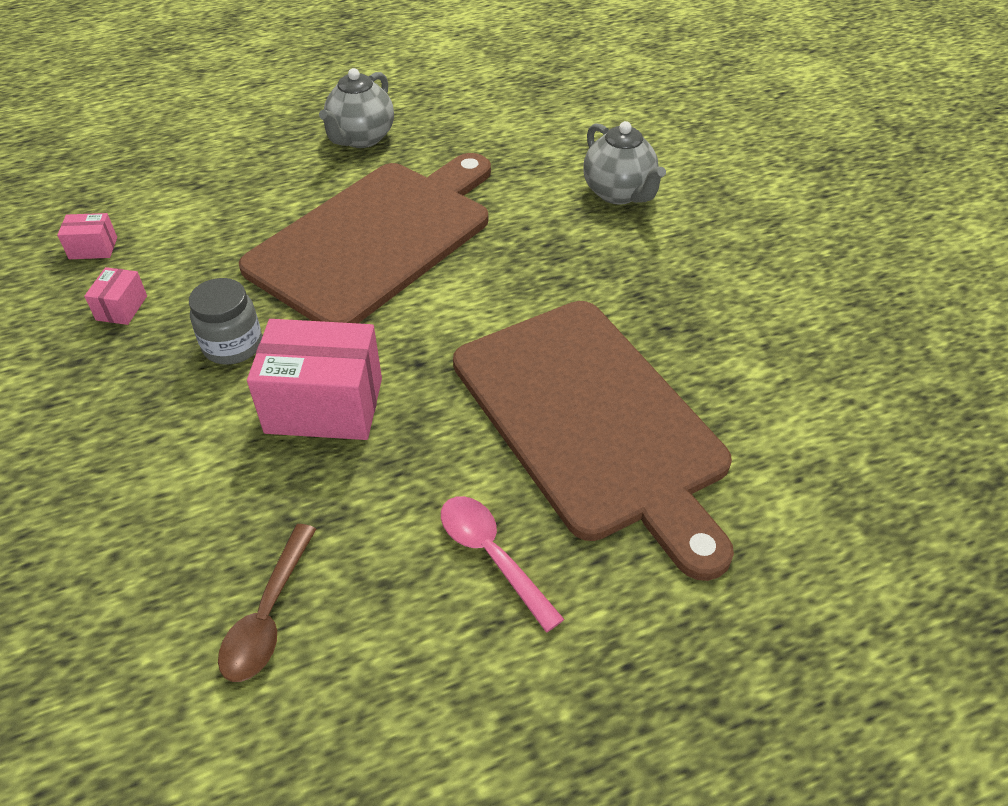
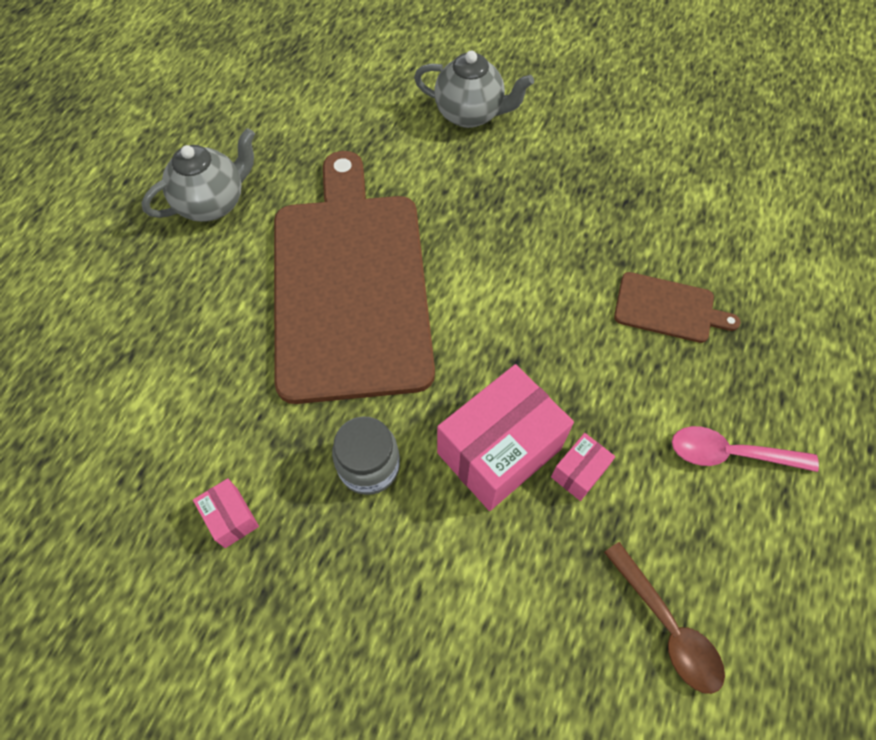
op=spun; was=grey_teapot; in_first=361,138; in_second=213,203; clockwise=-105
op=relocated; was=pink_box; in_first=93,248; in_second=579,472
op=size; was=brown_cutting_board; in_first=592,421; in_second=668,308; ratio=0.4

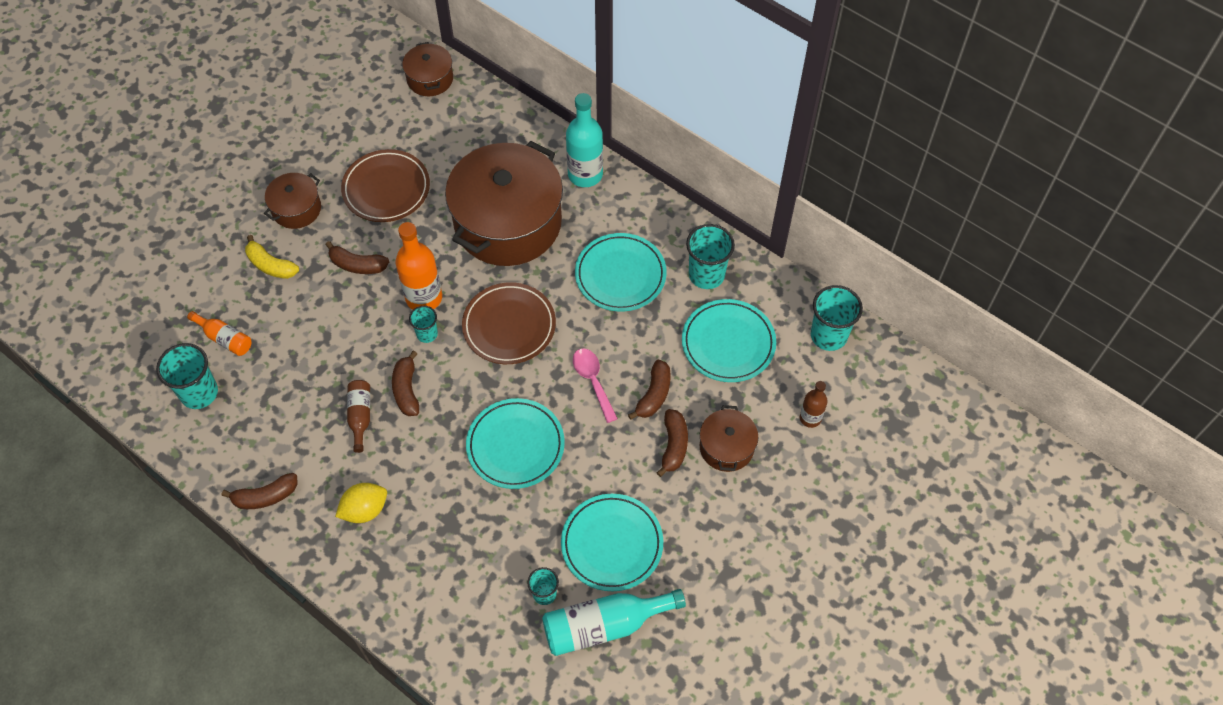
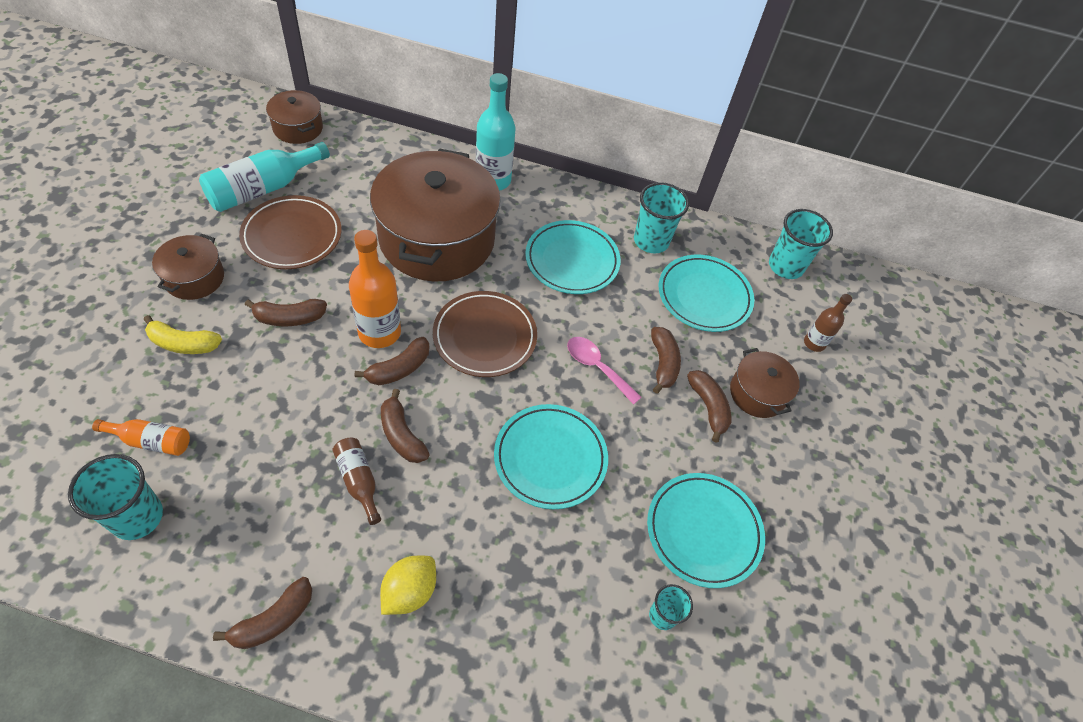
op=relocated; was=turquoise_bottle; in_first=604,625; in_second=263,189
op=exchanged; was=turquoise_cup; now=brown_banana; in_first=427,334; in_second=399,368

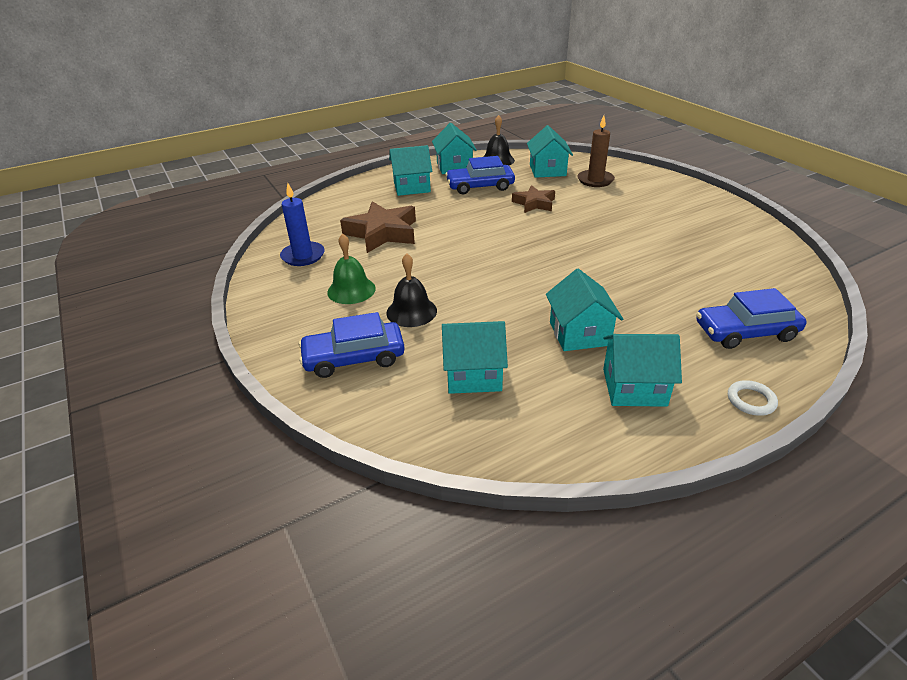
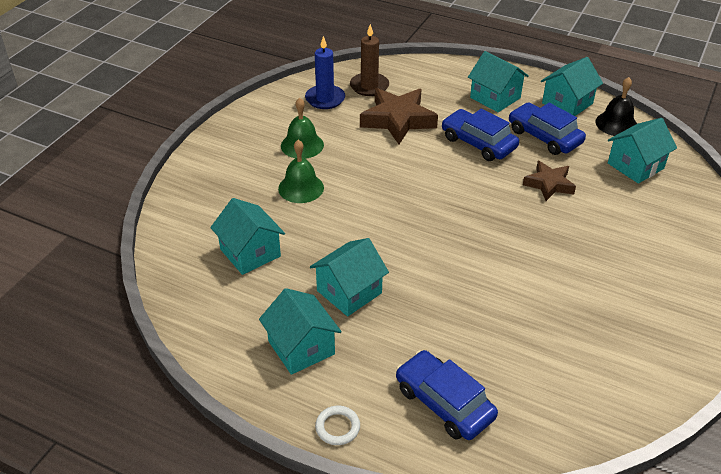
op=colour; was=black_bell; now=green_bell; in_first=411,311; in_second=301,188
op=relocated; was=brown_candle; in_first=595,180; in_second=369,86
op=relocated; was=blue_car; in_first=354,358; in_second=478,143

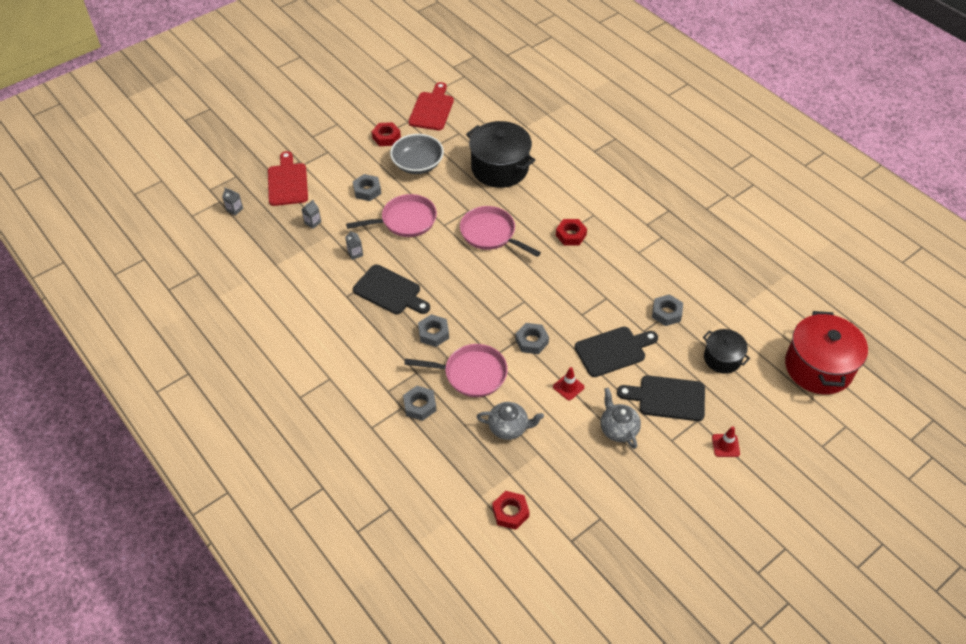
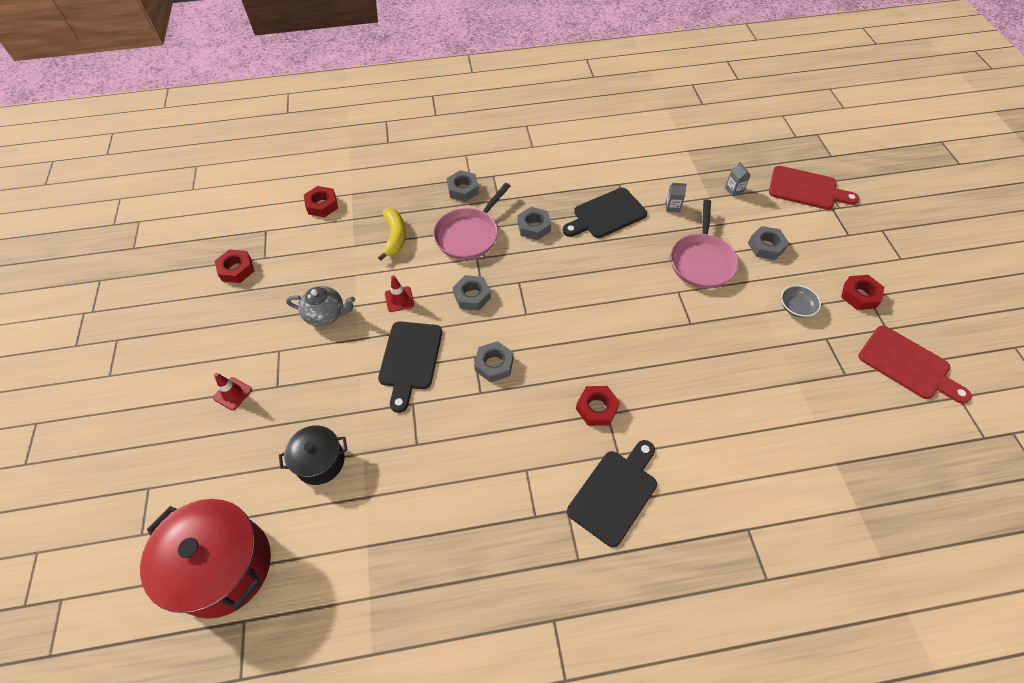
op=appeared; now=red_nut; in_second=236,269
op=exchanged; was=grey_teapot; now=yellow_banana; in_first=509,427; in_second=395,237
op=relocated; was=grey_nut; in_first=666,313; in_second=494,364
op=relocated; was=black_cutting_board; in_first=667,398; in_second=615,493
op=size; was=grey_bowl; in_first=417,164; in_second=796,307; ratio=0.54
op=missing; was=grey_carton; in_first=235,209
op=missing; was=pink_pan; in_first=490,234
op=missing; was=black_pot; in_first=499,168

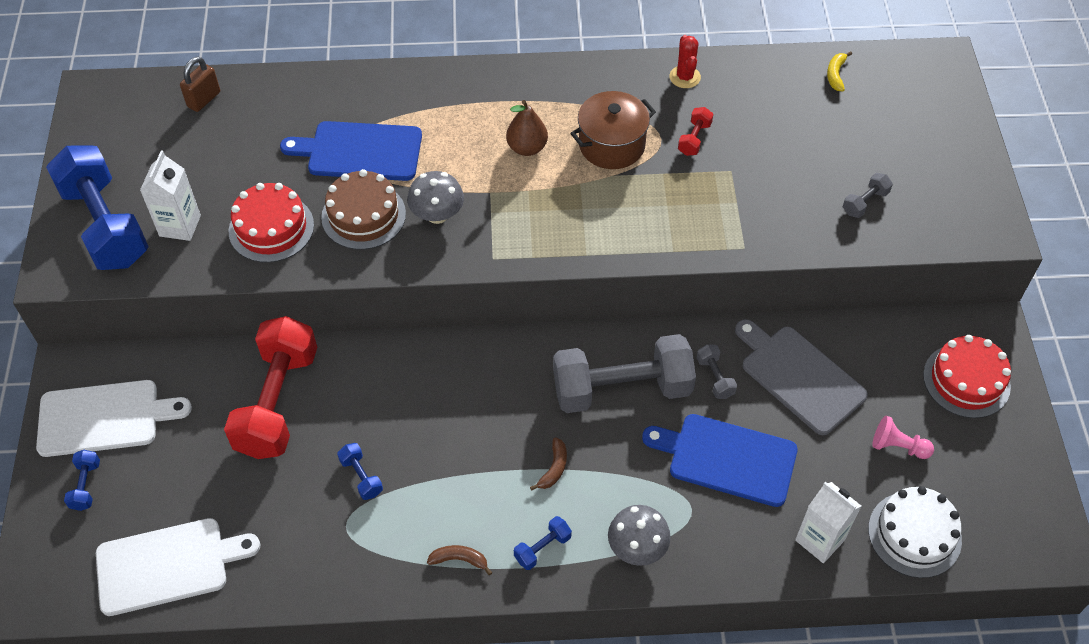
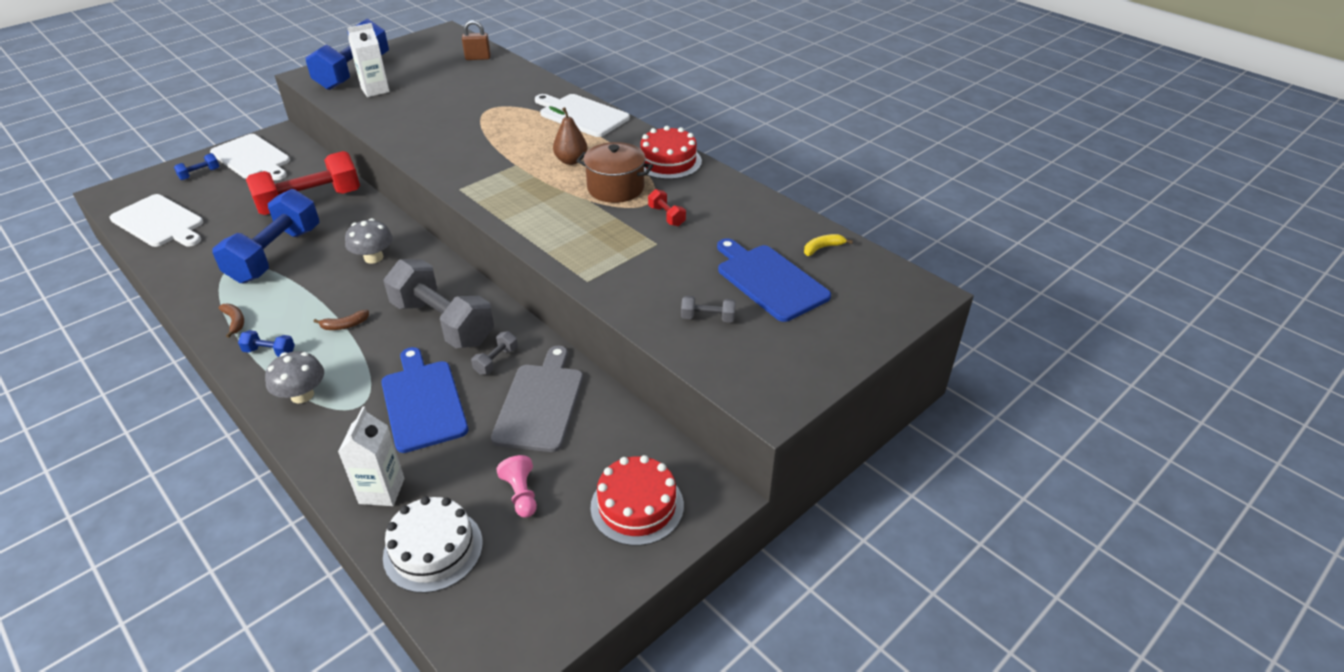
op=size; was=blue_dumbbell; in_first=361,477; in_second=276,255; ratio=2.47
op=relocated; was=grey_mushroom; in_first=437,214; in_second=373,257
op=appeared; now=white_cutting_board; in_second=581,115
op=relocated; was=red_cake; in_first=271,228; in_second=668,161
op=spun; was=red_dumbbell; in_first=694,139; in_second=666,216; clockwise=75
op=relocated; was=blue_cutting_board; in_first=360,151; in_second=769,280
op=missing; was=brown_cake; in_first=363,215
op=missing; was=red_cactus; in_first=685,77

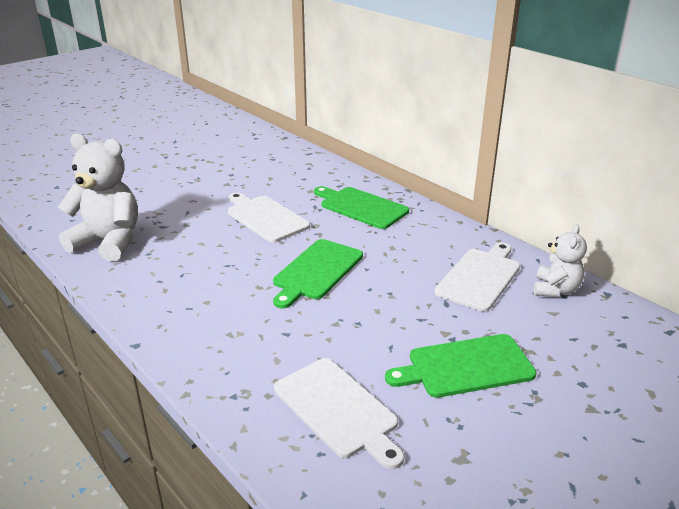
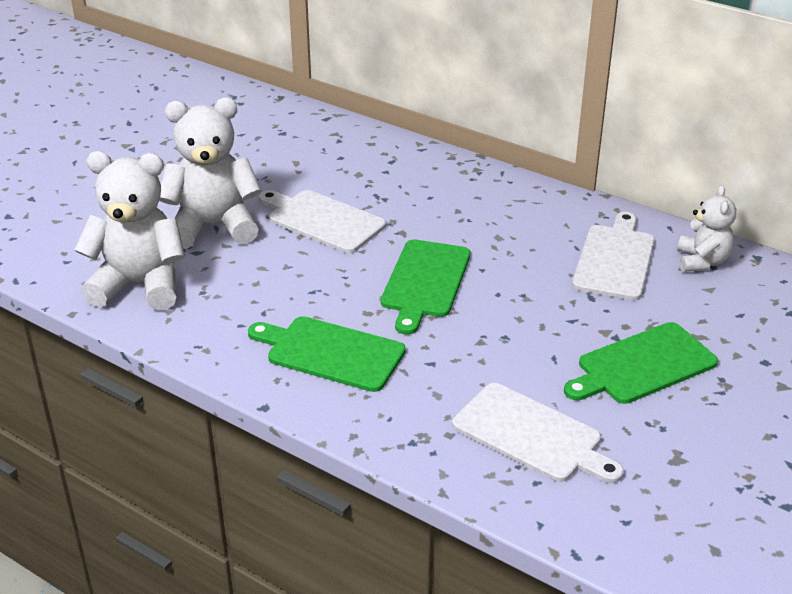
op=appeared; now=white_teddy_bear; in_second=213,226
op=relocated; was=green_cutting_board; in_first=361,207; in_second=330,353

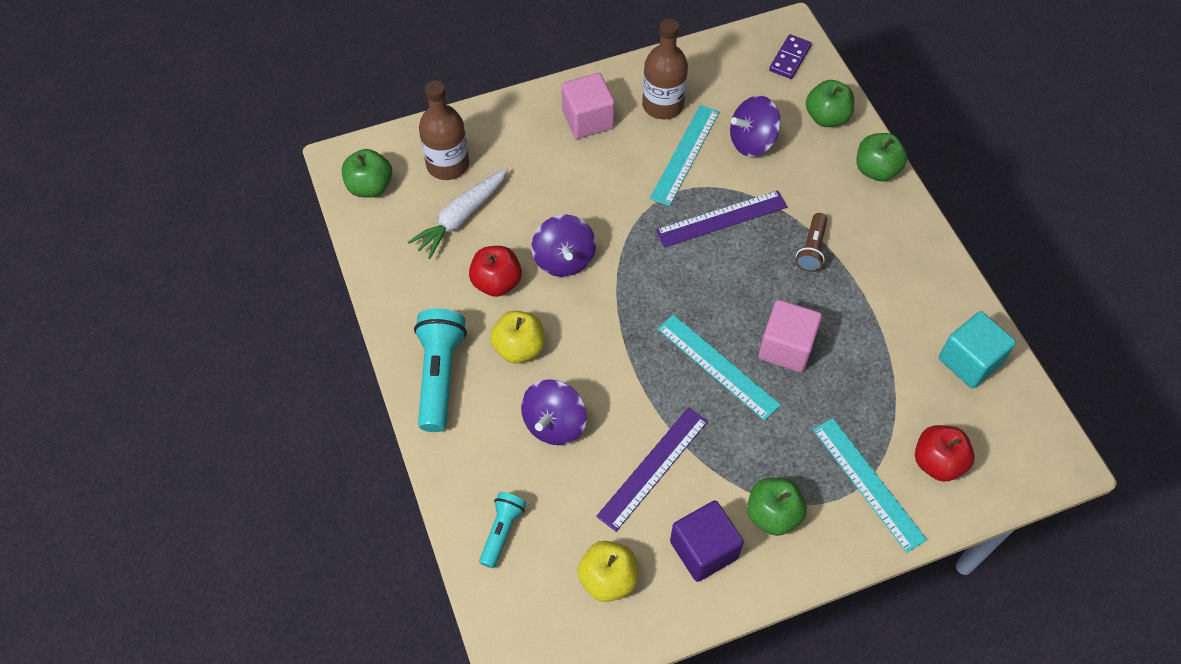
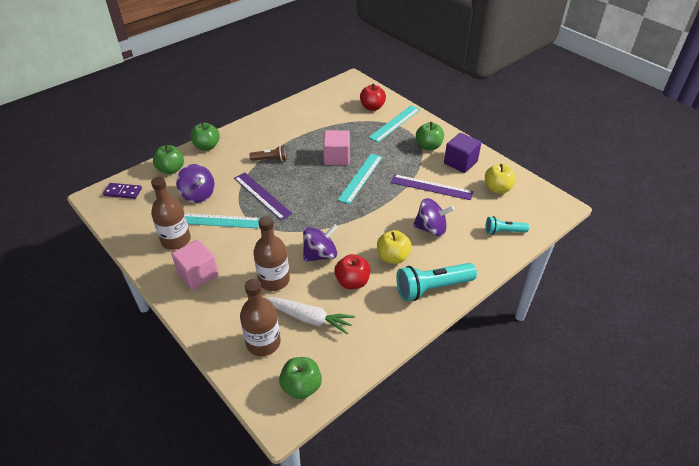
op=appeared; now=brown_bottle; in_second=274,280
op=missing; was=turquoise_cube; in_first=969,361

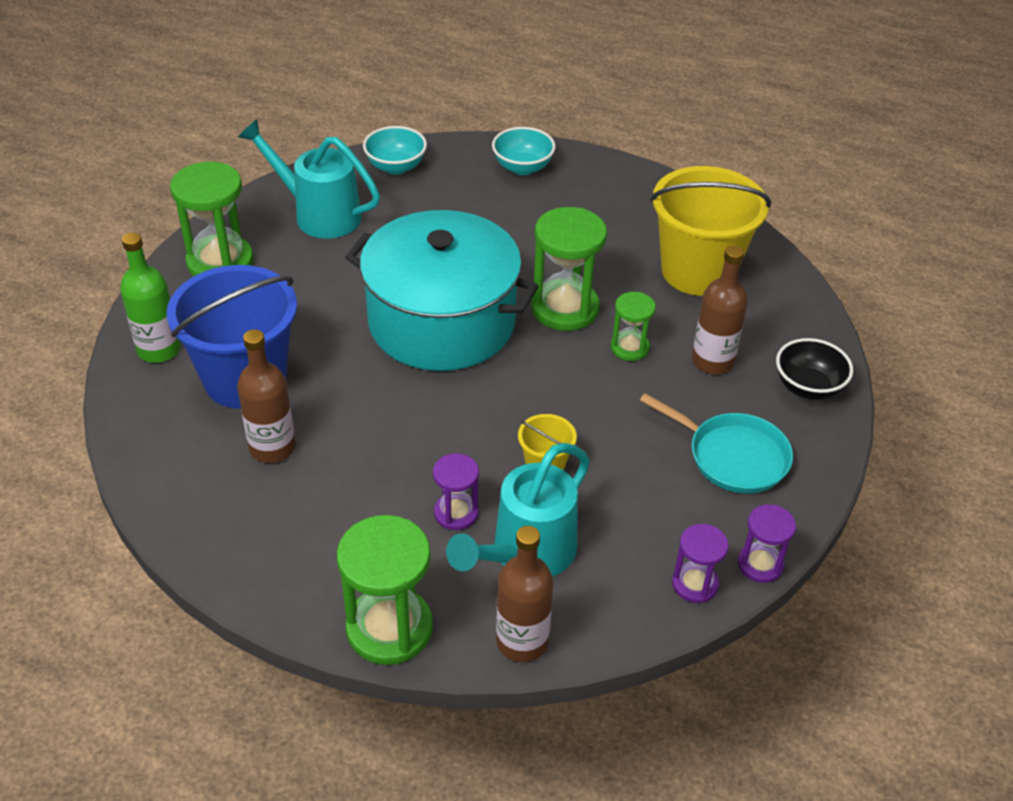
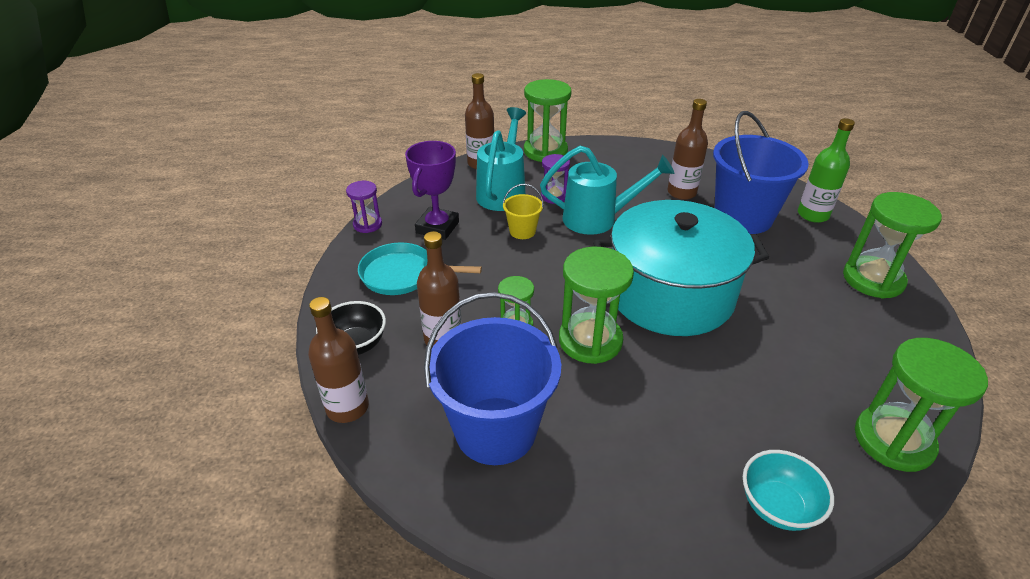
op=appeared; now=brown_bottle; in_second=347,407
op=appeared; now=purple_trophy; in_second=437,227
op=colour; was=yellow_bucket; now=blue_bucket; in_first=698,271; in_second=495,430
op=relocated; was=turquoise_watering_can; in_first=319,214; in_second=597,219
op=exchanged; was=turquoise_bowl; now=green_hourglass; in_first=396,167; in_second=893,440
op=missing; was=purple_hourglass; in_first=695,584

